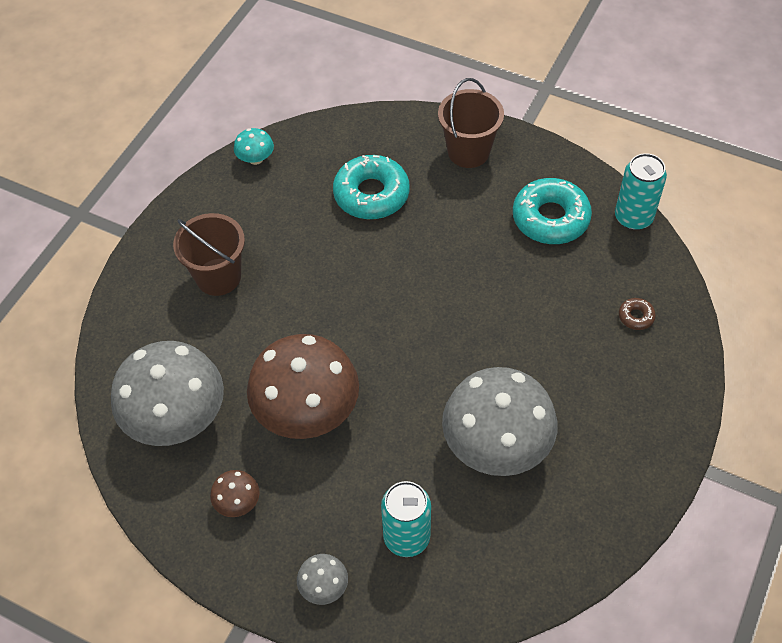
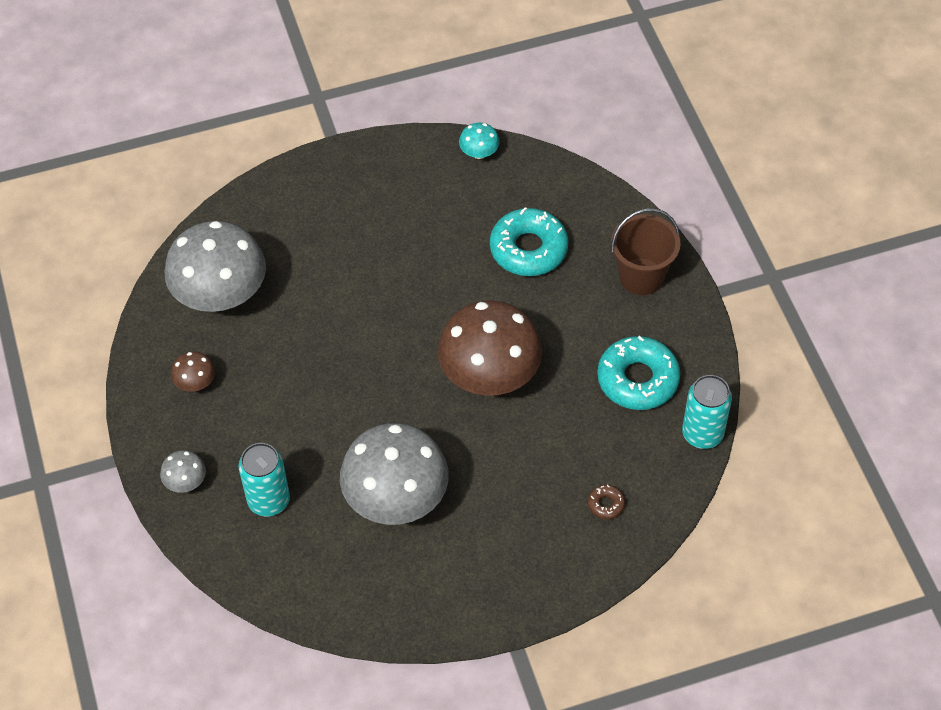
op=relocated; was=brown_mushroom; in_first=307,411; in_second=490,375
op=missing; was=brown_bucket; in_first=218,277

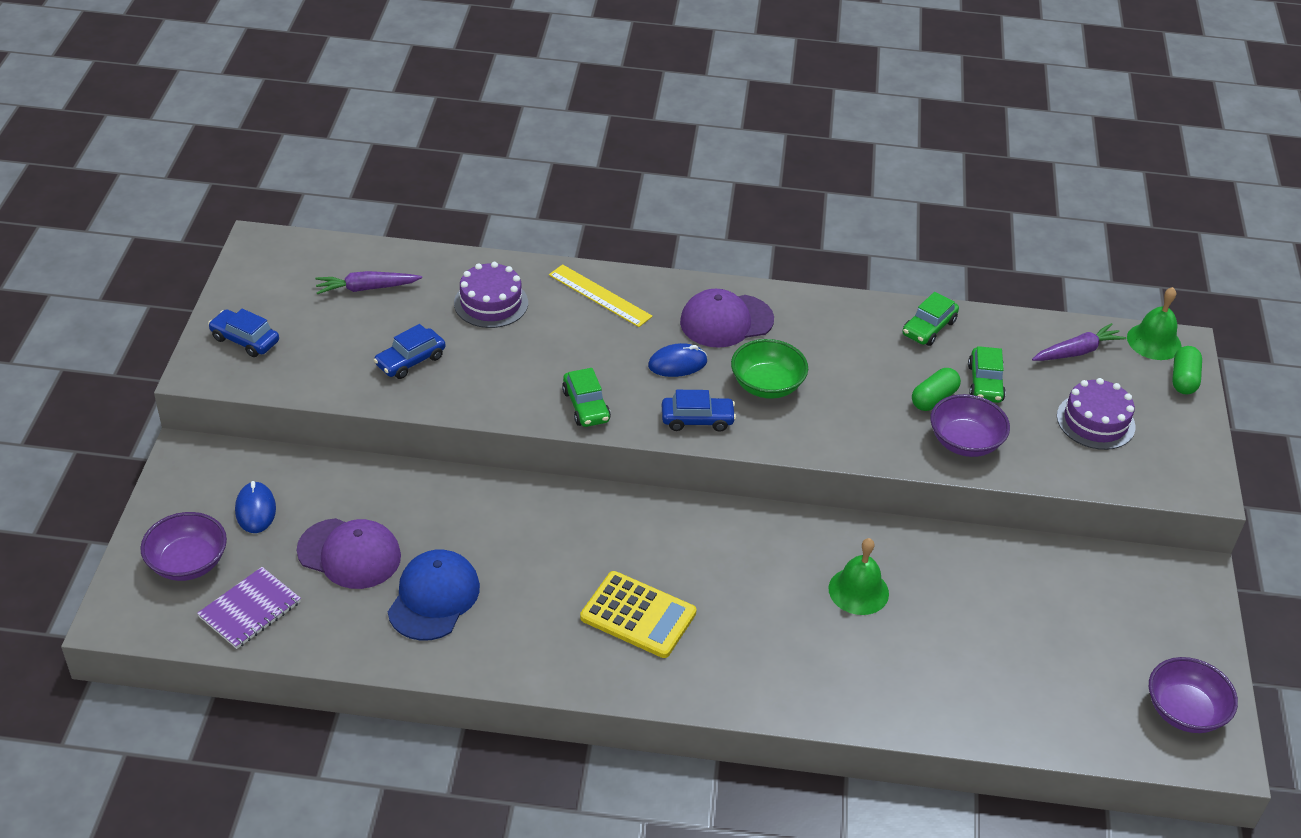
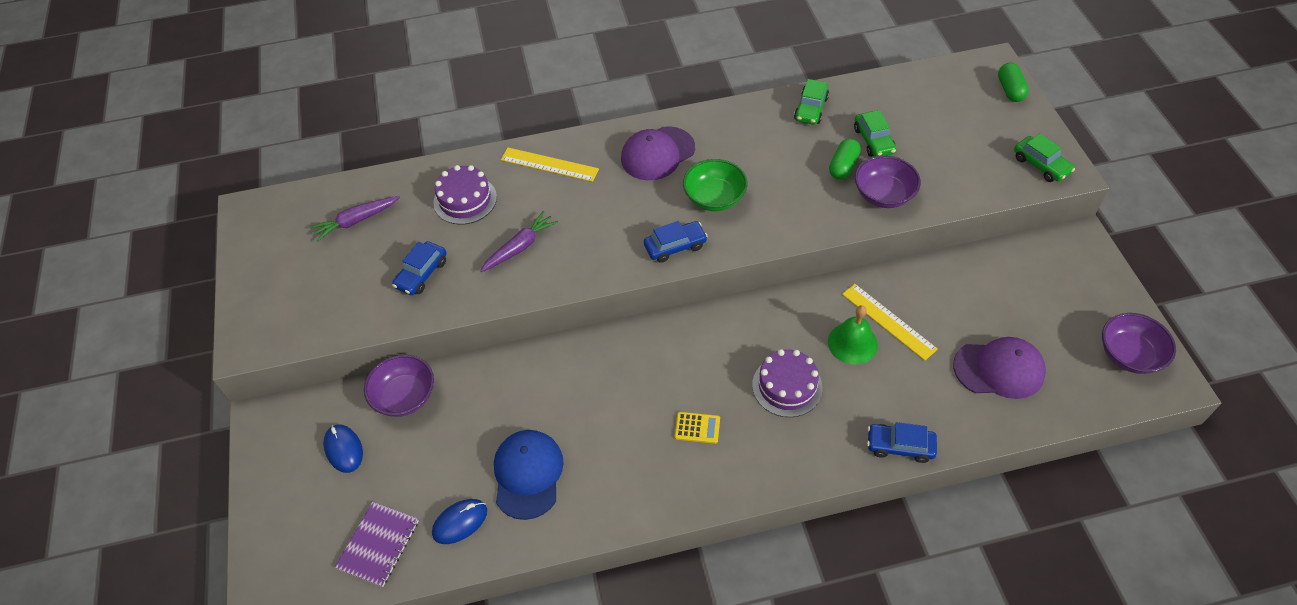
op=relocated; was=purple_bowl; in_first=188,563; in_second=405,397
op=relocated; was=blue_mouse; in_first=677,363; in_second=460,522
op=relocated; was=purple_carrot; in_first=1077,351; in_second=520,247
op=size; was=yellow_calculator; in_first=638,615; in_second=697,428; ratio=0.52
op=relocated; was=purple_cake; in_first=1095,421; in_second=787,386
op=appeared; now=yellow_ruler; in_second=888,321
op=relocated; was=blue_car; in_first=245,340; in_second=900,446
op=relocated; was=purple_cap; in_first=349,554; in_second=999,369
op=relocated; was=green_car; in_first=586,406; in_second=1041,165
op=missing; was=green_bell; in_first=1154,341

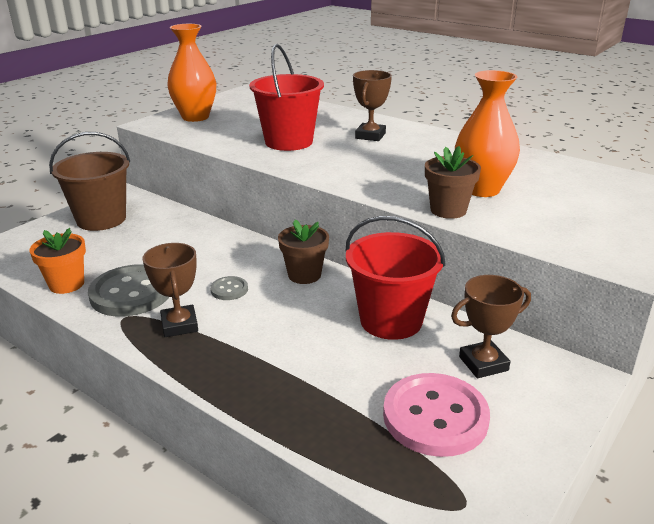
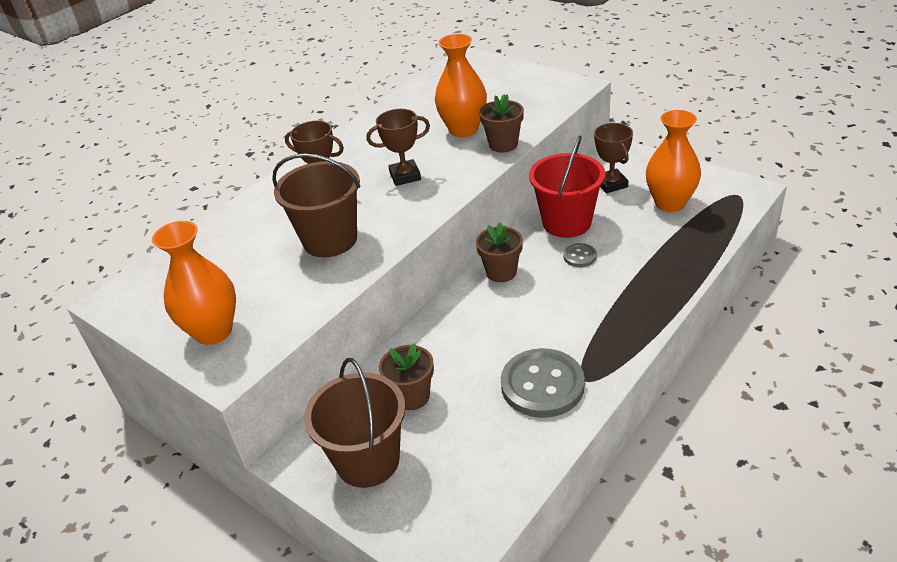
op=colour; was=red_bucket; now=brown_bucket; in_first=289,142; in_second=330,240
op=relocated; was=brown_trophy; in_first=179,325; in_second=405,176
op=appeared; now=brown_flower_pot; in_second=412,396
op=relocated; was=grey_button; in_first=229,289; in_second=579,256
op=exchanged; was=pink_button; now=orange_vase; in_first=435,417; in_second=670,203
op=missing; was=orange_flower_pot; in_first=66,284

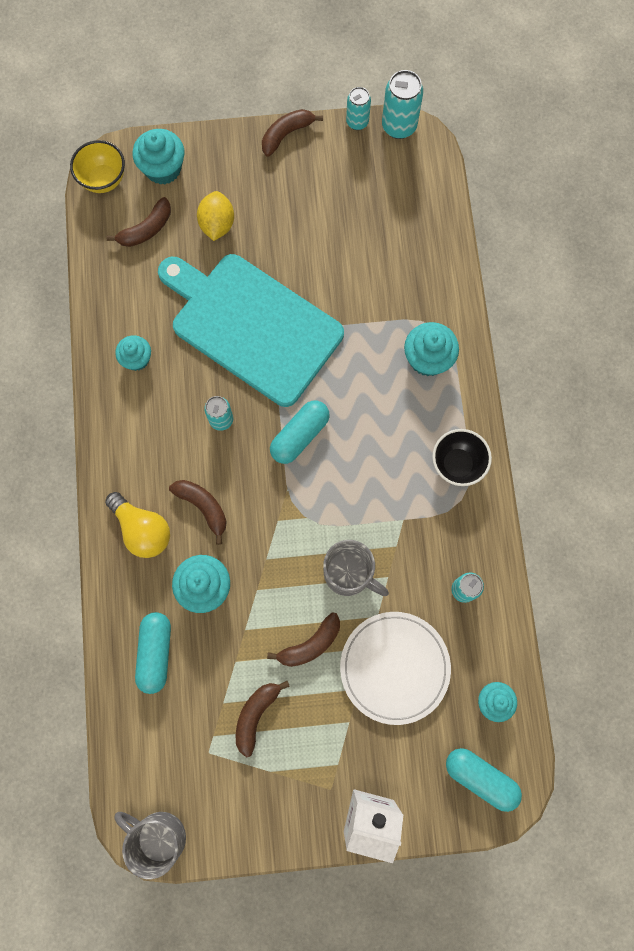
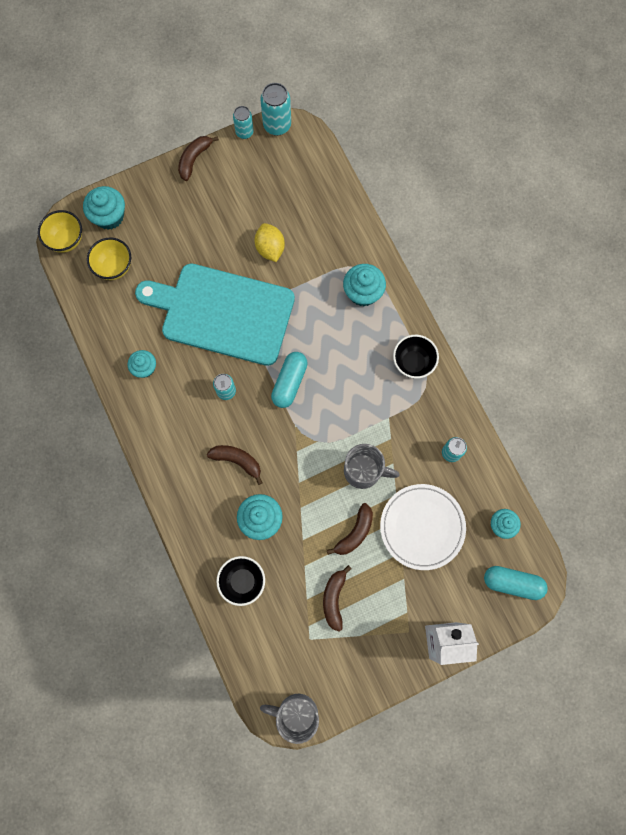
op=exchanged; was=brown_banana; now=yellow_bowl; in_first=146,229; in_second=114,267
op=exchanged; was=turquoise_capsule; now=black_bowl; in_first=155,653; in_second=243,581
op=relocated; was=yellow_lemon; in_first=217,224; in_second=270,248
op=missing; was=yellow_light_bulb; in_first=143,530

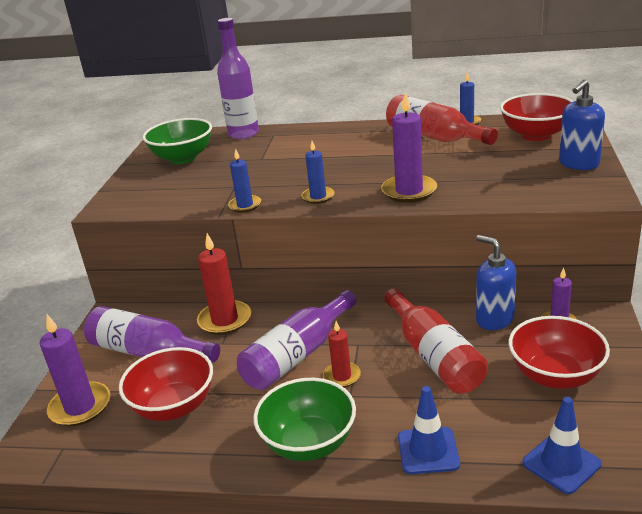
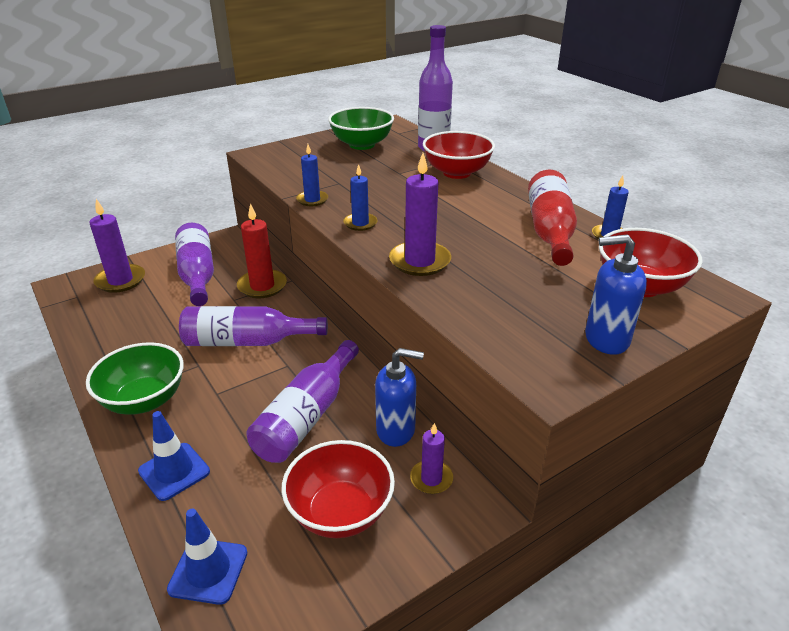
op=colour; was=red_bottle; now=purple_bottle; in_first=434,355; in_second=307,416
op=spun; was=blue_soap_dispenser; in_first=494,319; in_second=396,430; clockwise=90
op=relocated; was=red_bowl; in_first=174,407; in_second=457,173
op=missing; was=red_candle; in_first=342,376

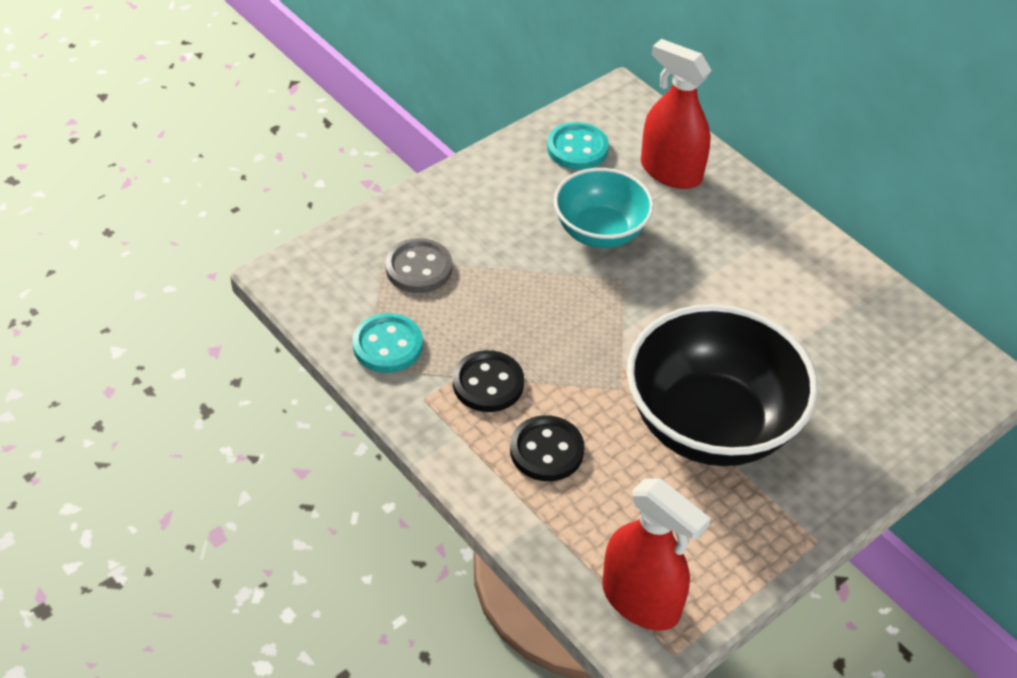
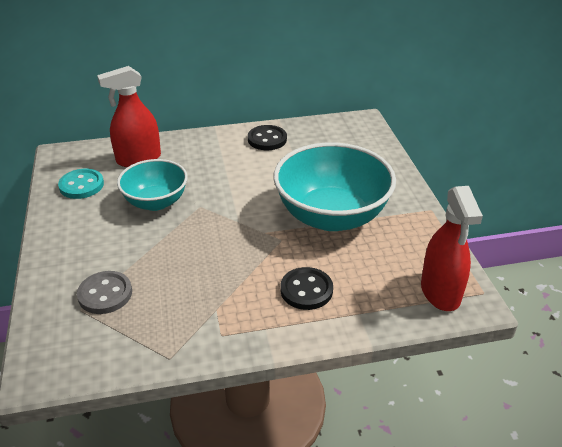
op=relocated; was=black_button; in_first=488,383; in_second=267,139
op=colour; was=black_bowl; now=turquoise_bowl; in_first=710,424; in_second=331,216
op=spun; was=red_spray_bottle; in_first=640,600; in_second=440,292; clockwise=105
op=missing; was=turquoise_button; in_first=387,345

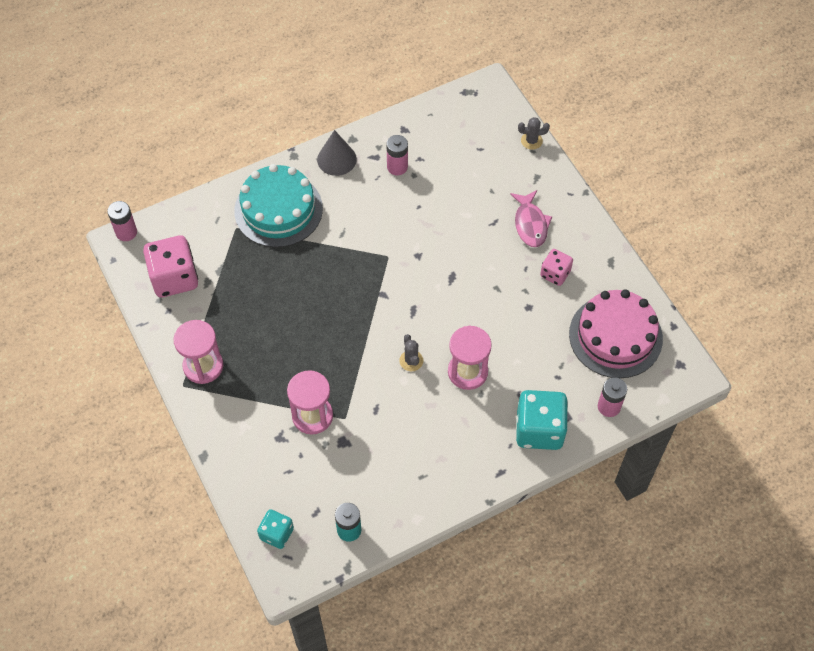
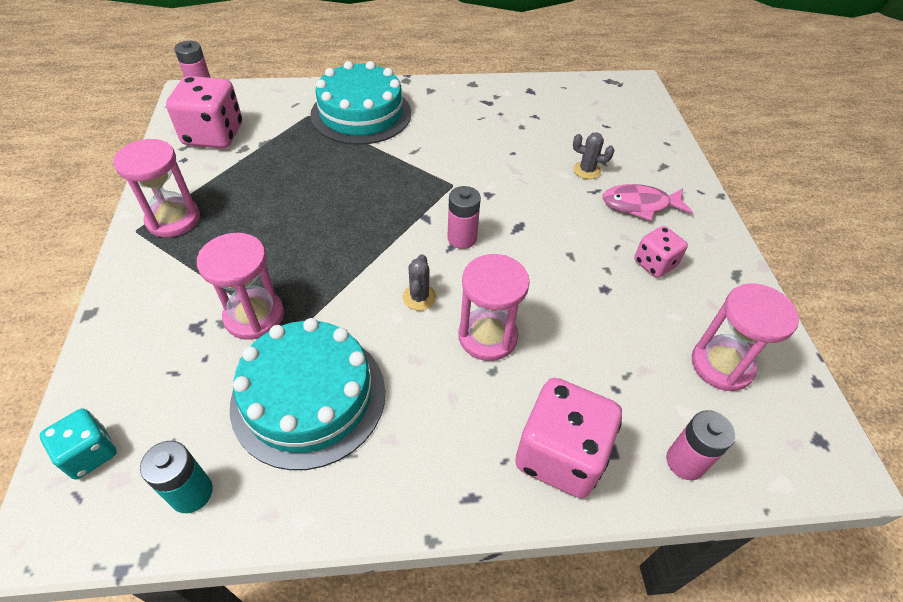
op=appeared; now=turquoise_cake; in_second=309,397
op=relocated; was=pink_battery; in_first=397,167; in_second=462,238
op=colour; was=turquoise_dice; now=pink_dice; in_first=539,430; in_second=560,455
op=relocated; was=grey_cactus; in_first=531,141; in_second=587,170
op=spun; was=pink_fish; in_first=530,224; in_second=640,205; clockwise=75
op=exchanged; was=pink_cake; now=pink_hourglass; in_first=615,336; in_second=721,365
op=missing; was=grey_cone; in_first=336,159

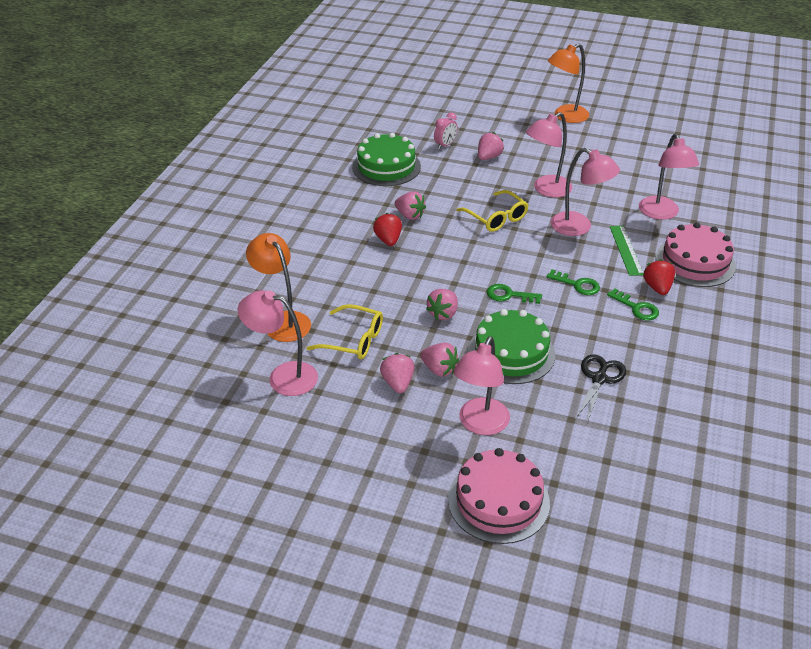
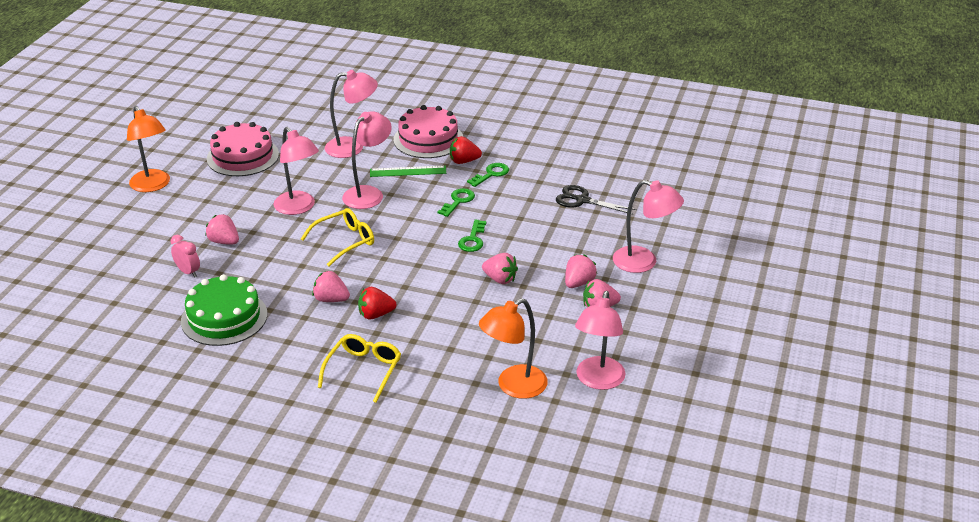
op=relocated; was=pink_cake; in_first=498,501; in_second=243,156
op=spun; was=pink_strawberry; in_first=410,215; in_second=331,299; clockwise=-105
op=relocated; was=yellow_glasses; in_first=353,340; in_second=363,371
op=missing; was=green_cake; in_first=511,353

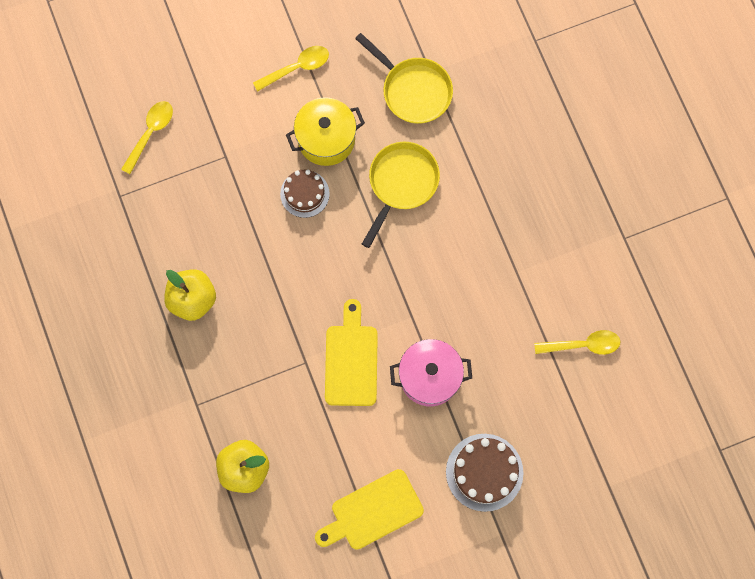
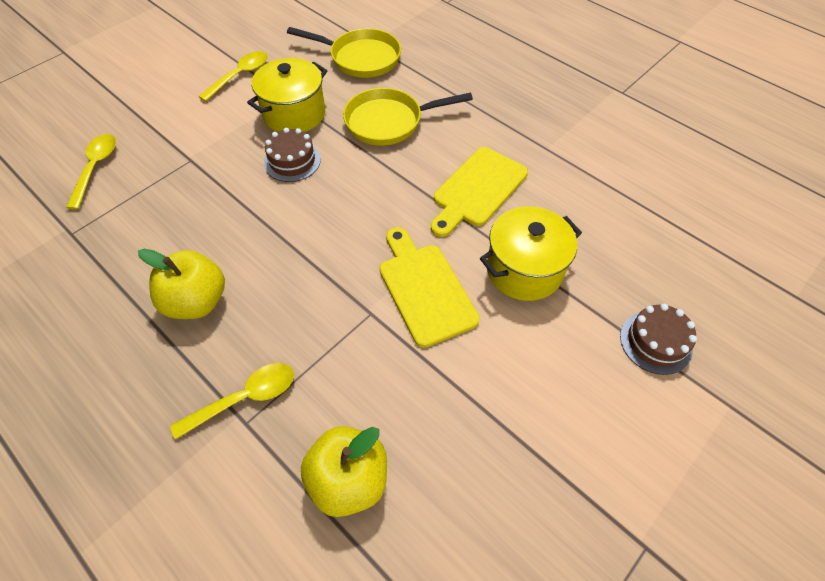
op=relocated; was=yellow_spoon; in_first=582,345; in_second=245,398
op=spun; was=yellow_pan; in_first=401,183; in_second=389,122; clockwise=-105
op=relocated; was=yellow_cutting_board; in_first=372,511; in_second=477,189
op=colour; was=pink_pot; now=yellow_pot; in_first=429,377; in_second=524,270
op=size; was=brown_cake; in_first=484,472; in_second=655,342; ratio=0.67

